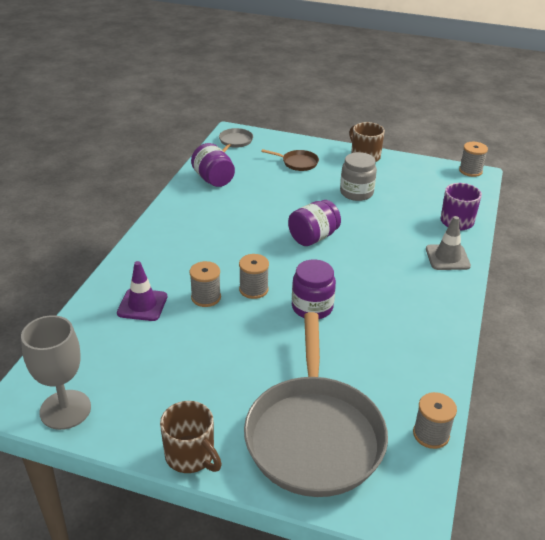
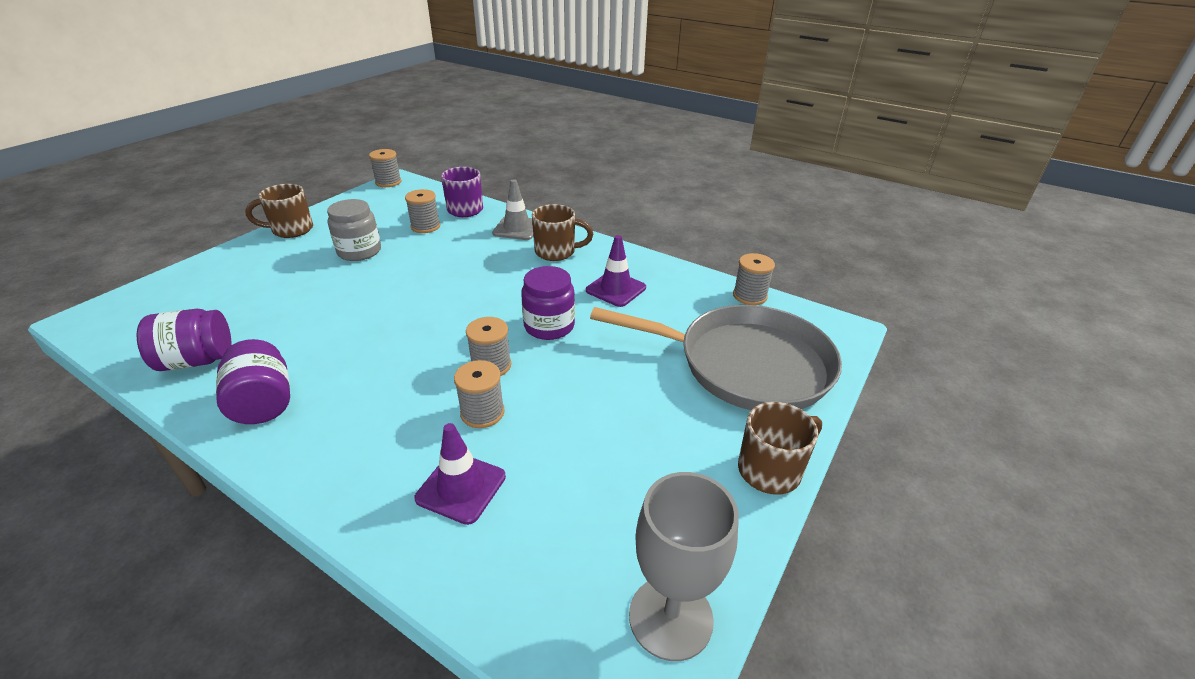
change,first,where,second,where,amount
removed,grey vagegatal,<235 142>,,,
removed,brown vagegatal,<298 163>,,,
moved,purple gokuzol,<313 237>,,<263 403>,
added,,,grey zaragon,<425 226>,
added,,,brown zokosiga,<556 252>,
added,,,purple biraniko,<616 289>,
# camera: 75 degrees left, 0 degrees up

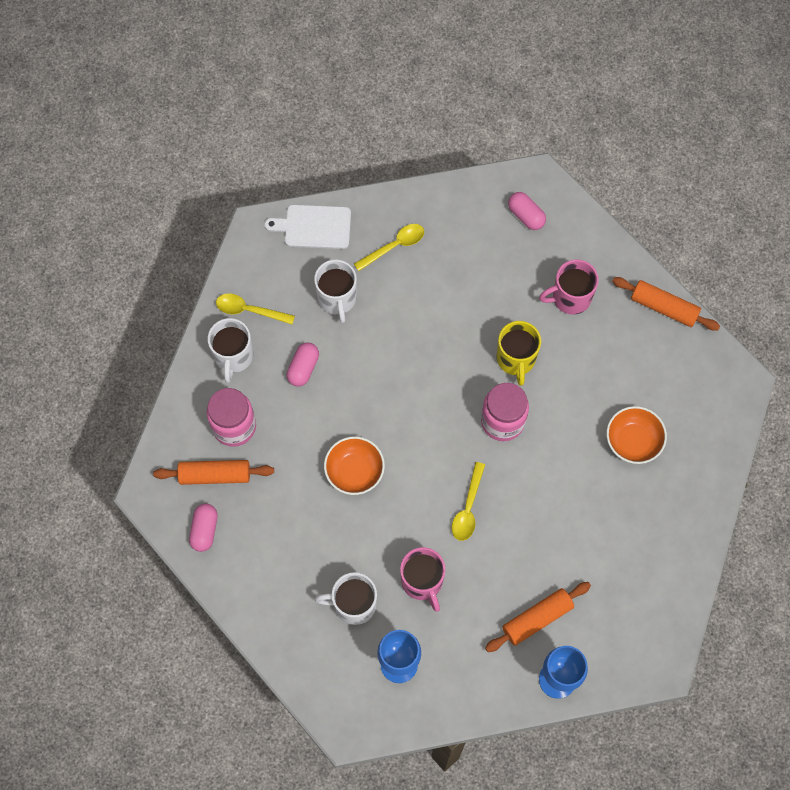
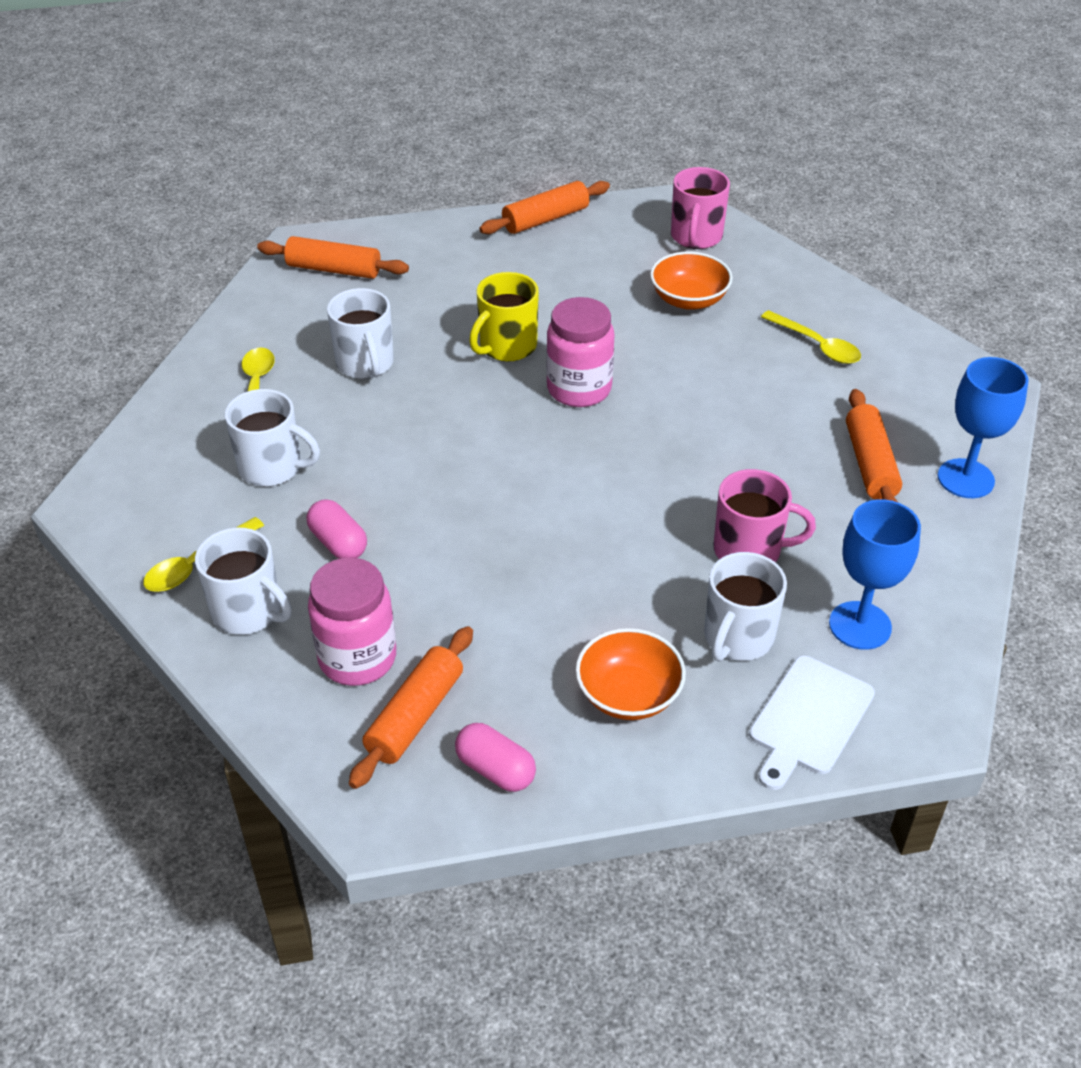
change,first,where,second,where,amount
moved,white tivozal,<314 227>,,<809 719>,
moved,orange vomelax,<354 471>,,<628 694>,
moved,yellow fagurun,<468 508>,,<816 345>,
turned,yellow zokosiga,<516 359>,,<507 346>,105 degrees clockwise
replaced,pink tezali,<526 215>,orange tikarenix,<334 269>,
moved,pink zokosiga,<570 297>,,<696 237>,
added,,,white zokosiga,<365 364>,
# camera: 60 degrees left, 25 degrees down

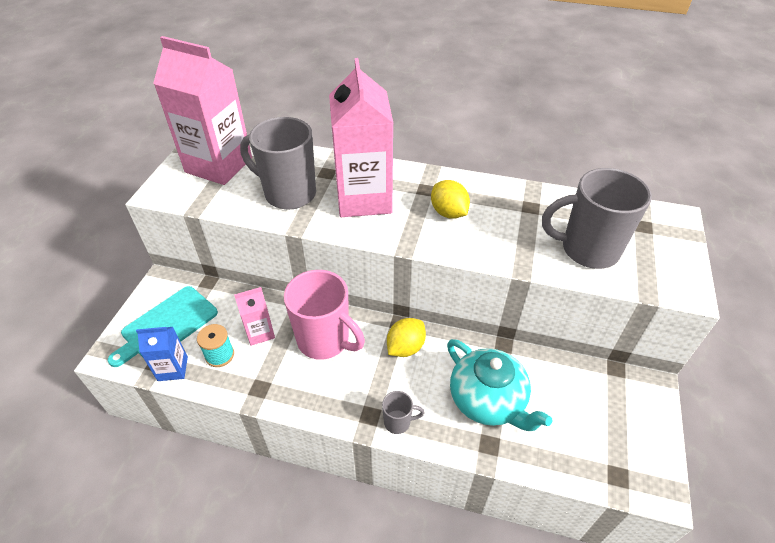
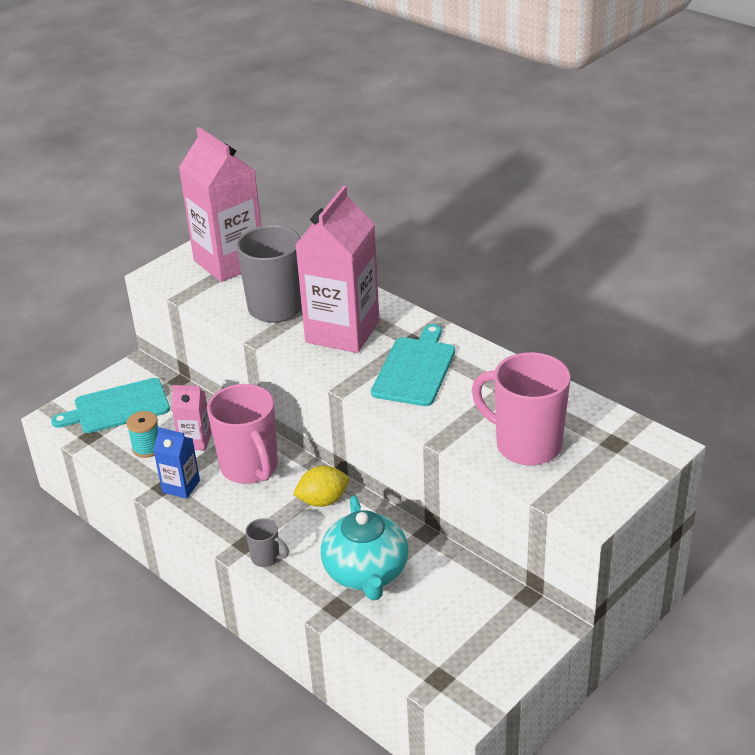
change,first,where,second,where,amount
moved,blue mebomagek,<173 369>,,<181 486>,
replaced,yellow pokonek,<448 213>,turquoise tivozal,<415 369>,
recoloured,grey zokosiga,<587 250>,pink zokosiga,<526 445>,
# camera: 30 degrees right, 10 degrees down

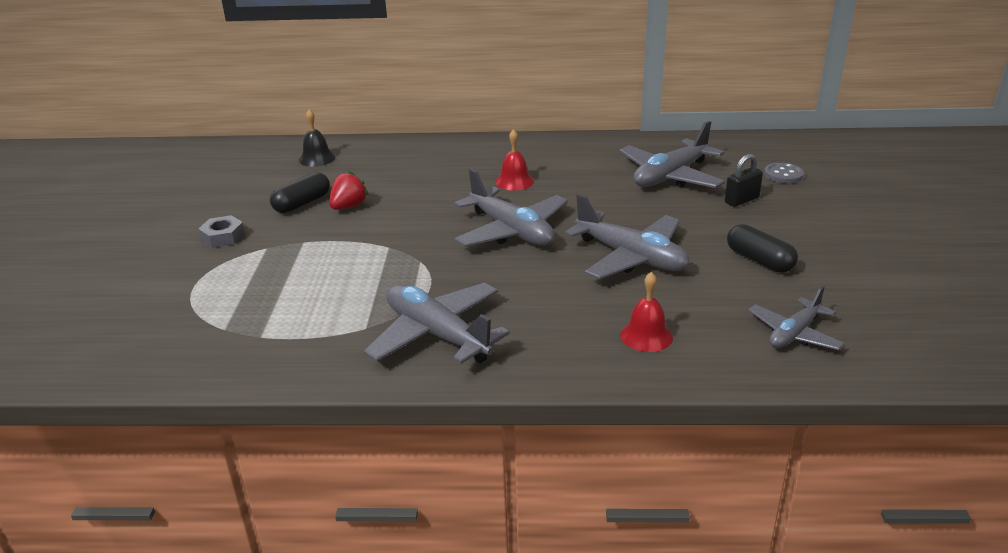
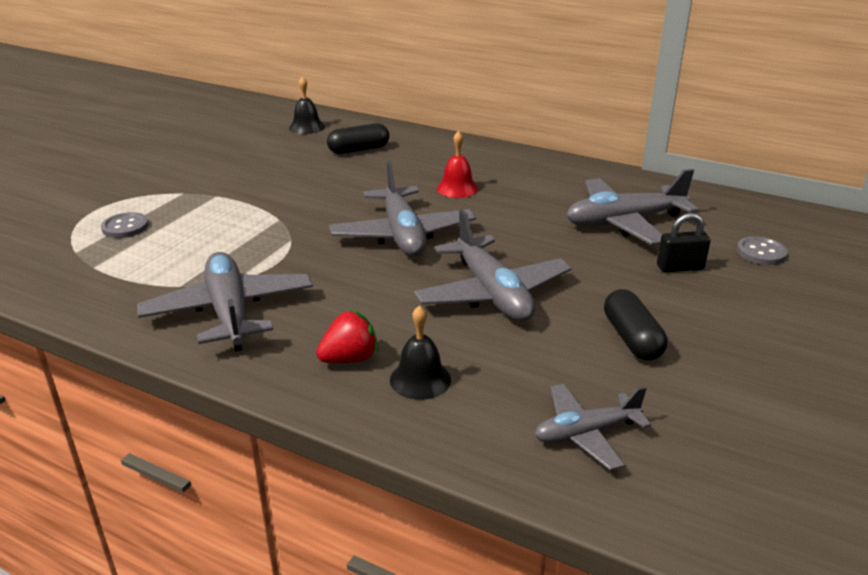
change,first,where,second,where,amount
removed,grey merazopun,<223 237>,,,
moved,black tezali,<302 203>,,<359 150>,
moved,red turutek,<348 206>,,<349 358>,
recoloured,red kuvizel,<646 336>,black kuvizel,<420 379>,
added,,,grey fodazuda,<125 227>,
# camera: 25 degrees right, 0 degrees up

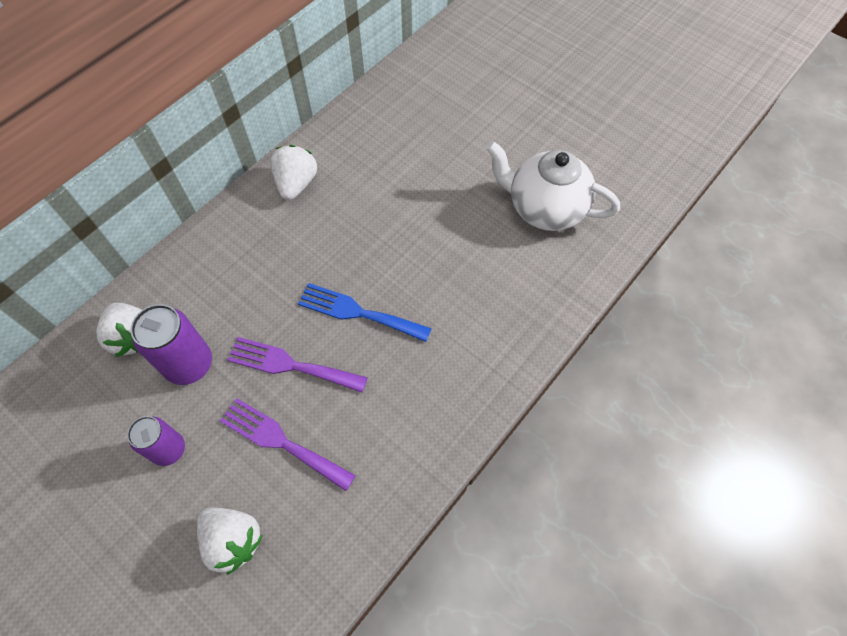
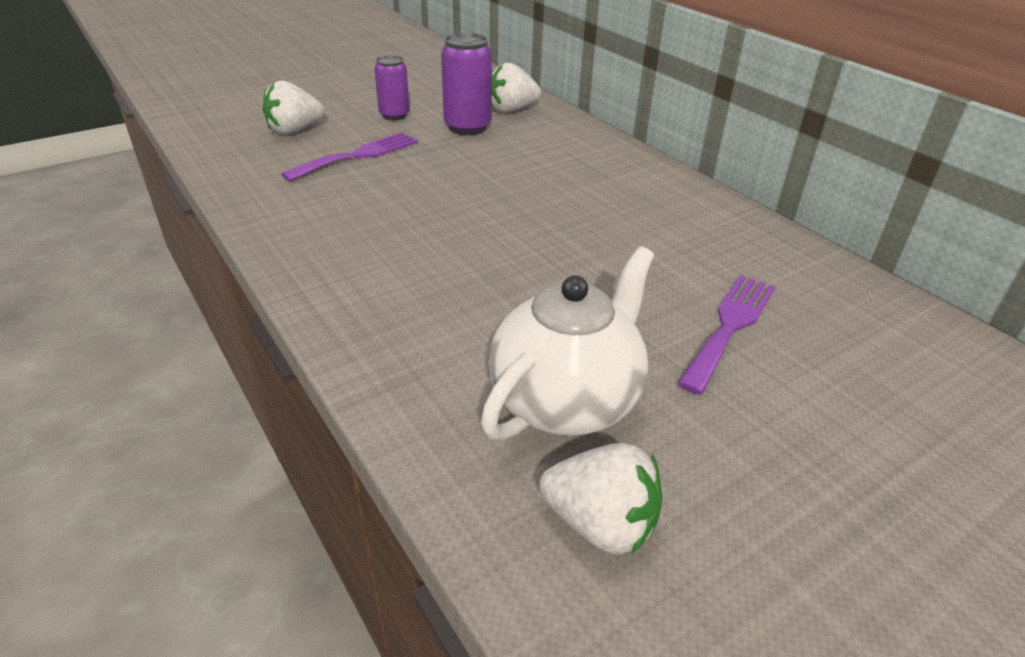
change,first,where,second,where,amount
moved,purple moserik,<291 365>,,<730 326>,
moved,white turutek,<296 184>,,<600 524>,
removed,blue moserik,<358 312>,,,
# camera: 105 degrees right, 25 degrees down

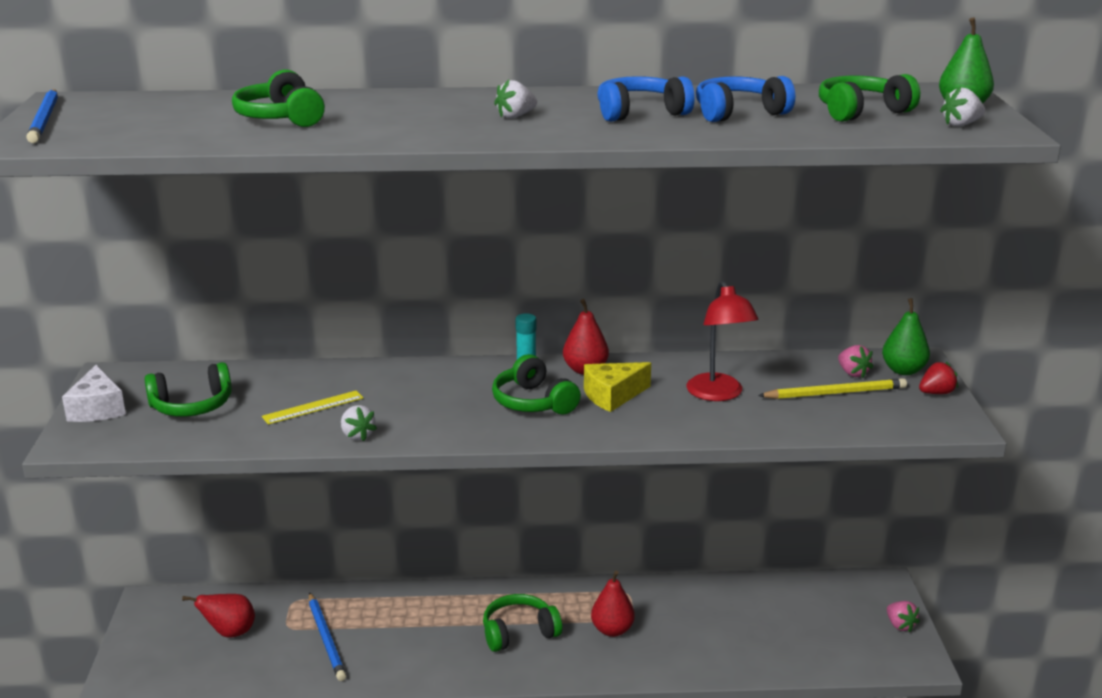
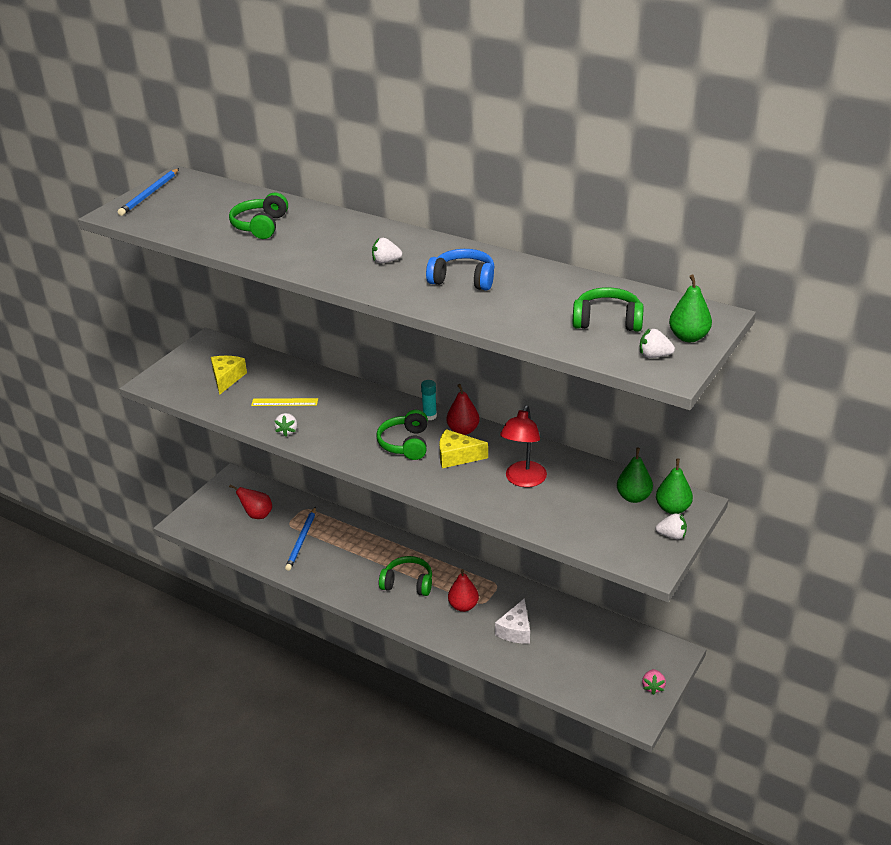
change,first,where,second,where,amount
moved,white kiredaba,<97 409>,,<516 630>,
replaced,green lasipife,<192 406>,yellow kiredaba,<227 378>,
removed,blue lasipife,<738 113>,,,
removed,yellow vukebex,<835 393>,,,
replaced,pink turutek,<852 373>,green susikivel,<633 497>,
recoloured,red turutek,<936 393>,white turutek,<671 535>,
# camera: 35 degrees right, 10 degrees up

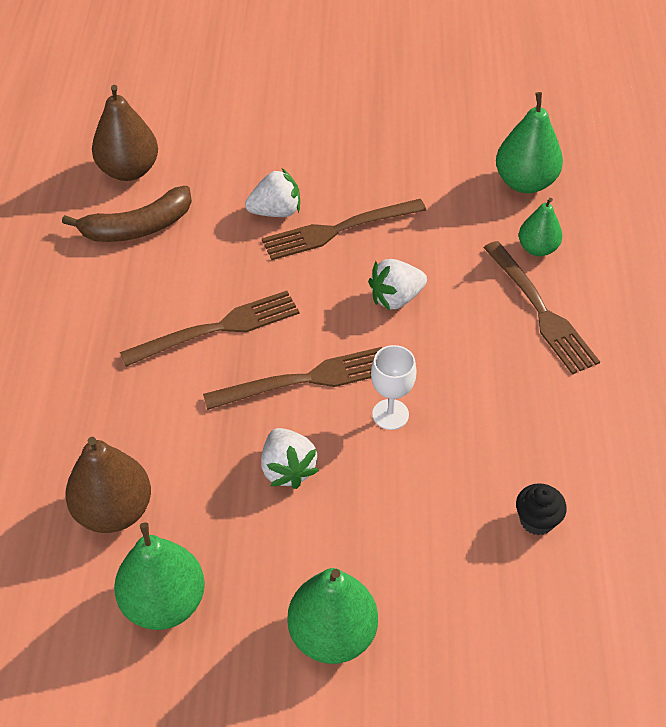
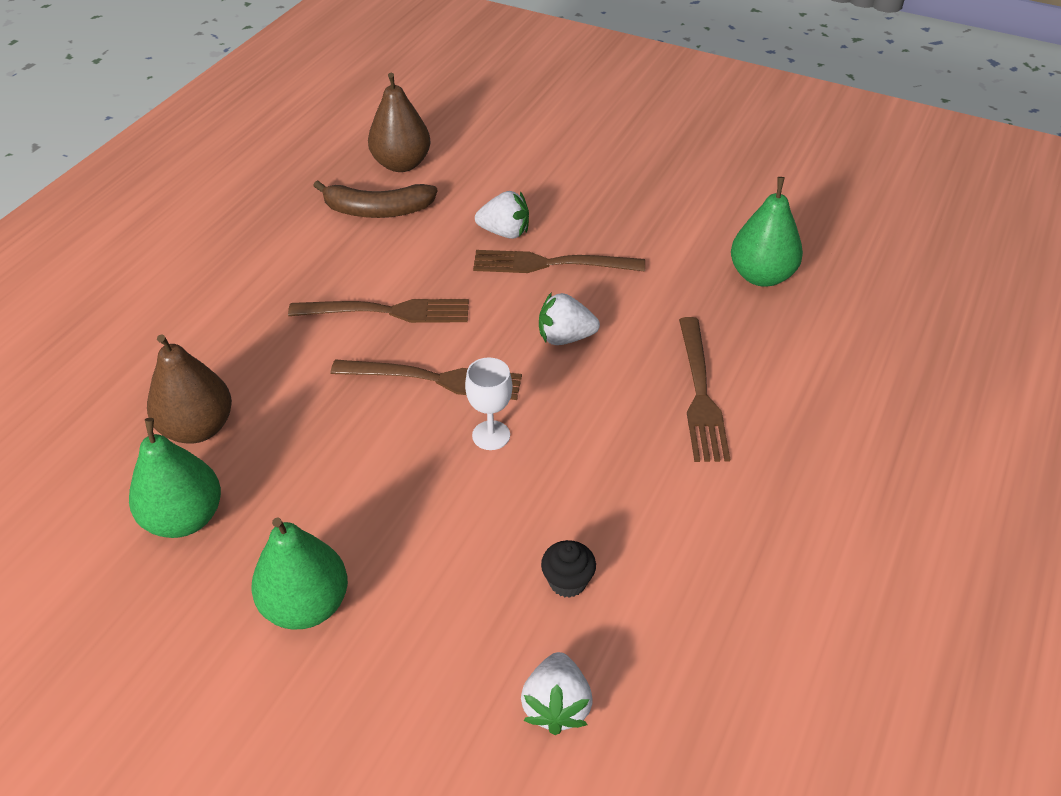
change,first,where,second,where,amount
moved,white turutek,<287 469>,,<556 706>,
removed,green susikivel,<537 248>,,,
# camera: 25 degrees right, 5 degrees down

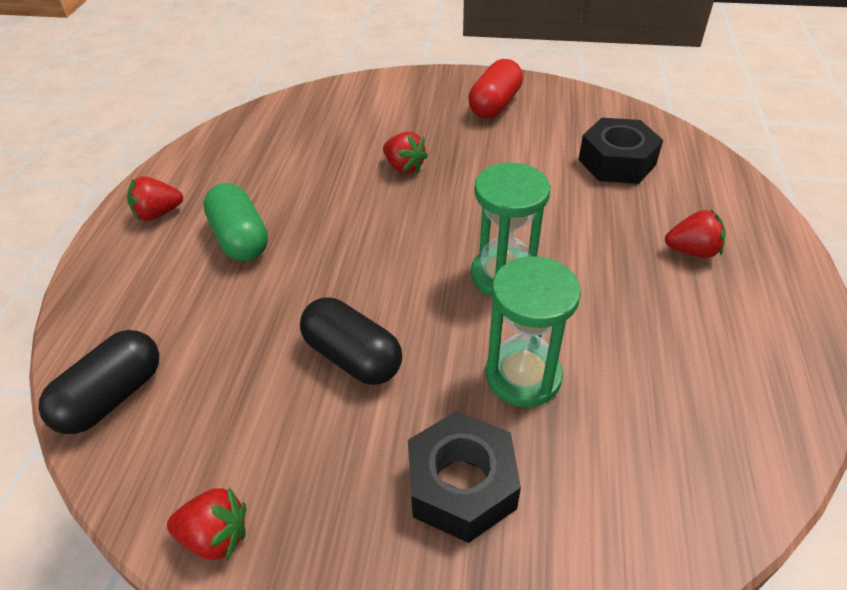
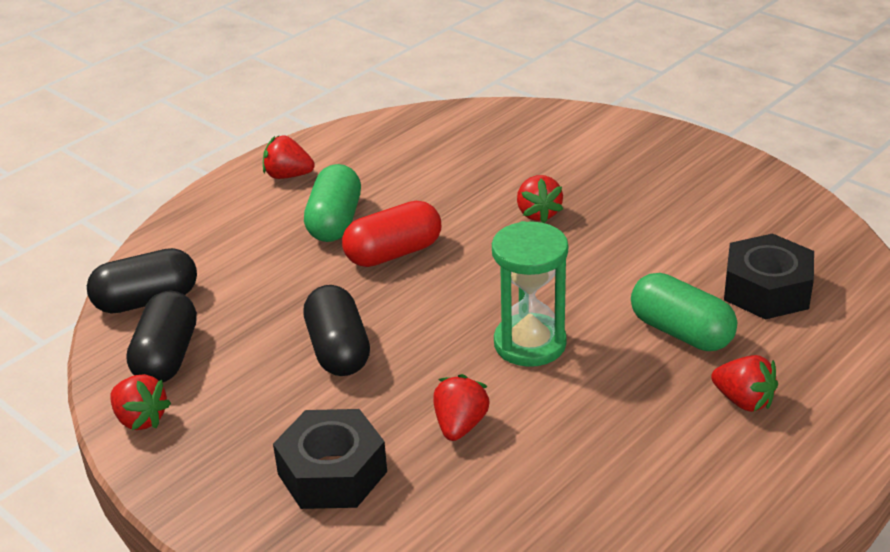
change,first,where,second,where,amount
moved,red tezali,<494 105>,,<393 253>,
replaced,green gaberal,<523 376>,red turutek,<460 425>,
added,,,black tezali,<167 357>,
added,,,green tezali,<681 332>,
# camera: 35 degrees right, 10 degrees down

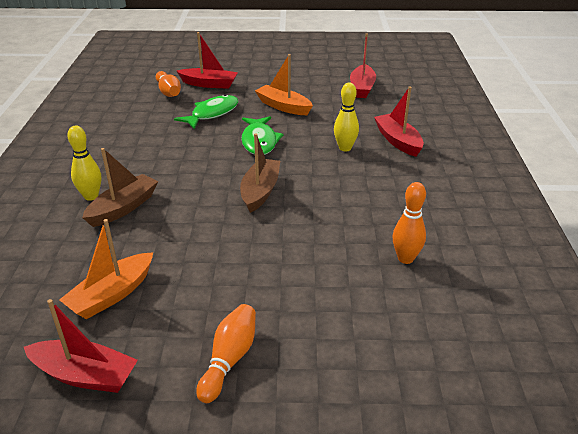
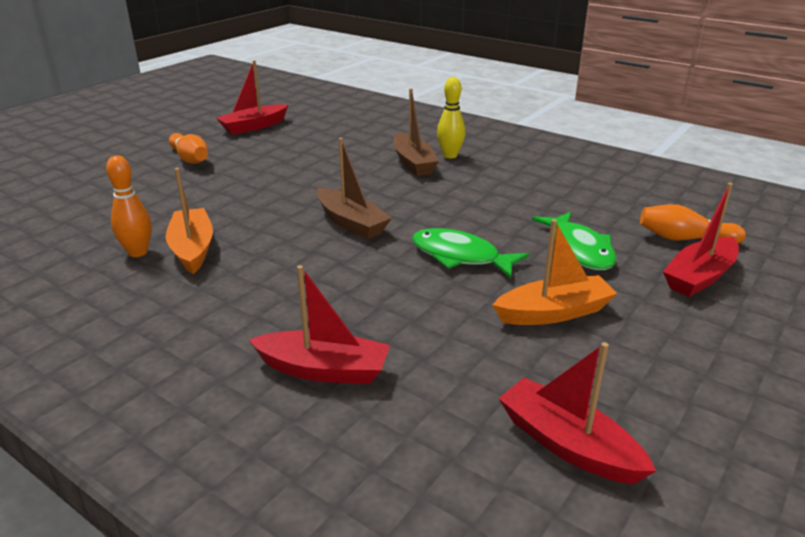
change,first,where,second,where,amount
moved,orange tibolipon,<112 294>,,<192 249>,
removed,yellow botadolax,<345 148>,,,
# camera: 125 degrees right, 5 degrees down

